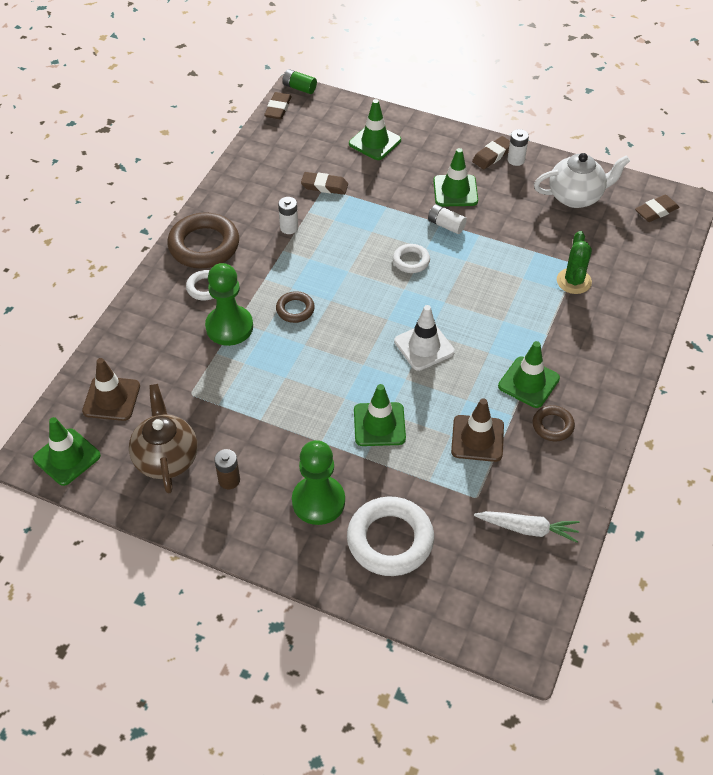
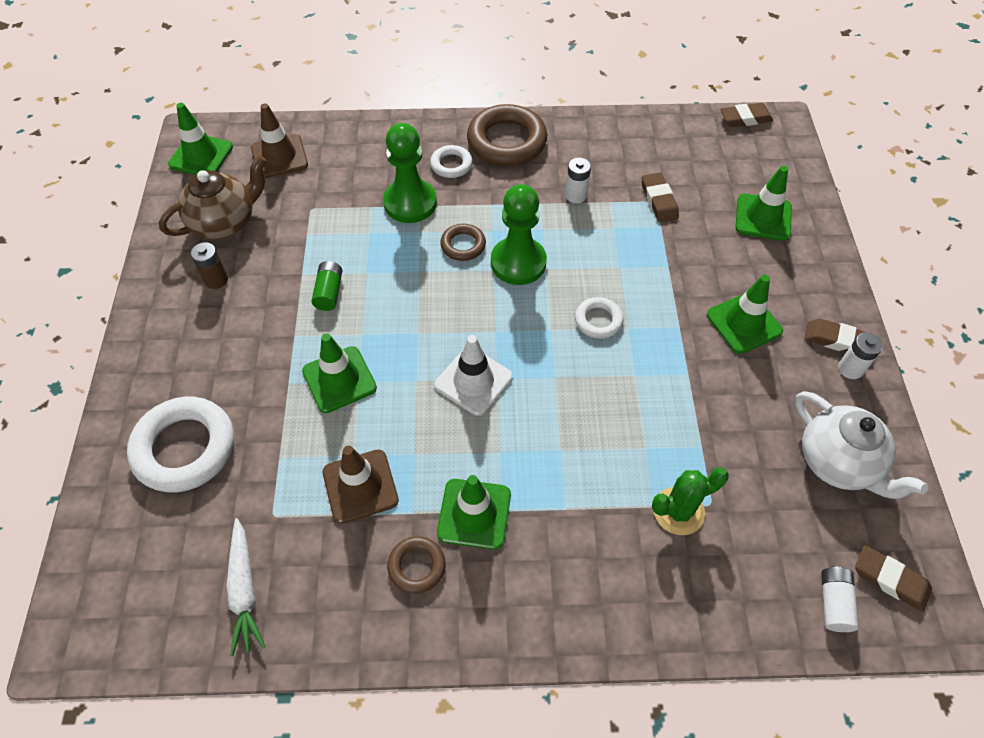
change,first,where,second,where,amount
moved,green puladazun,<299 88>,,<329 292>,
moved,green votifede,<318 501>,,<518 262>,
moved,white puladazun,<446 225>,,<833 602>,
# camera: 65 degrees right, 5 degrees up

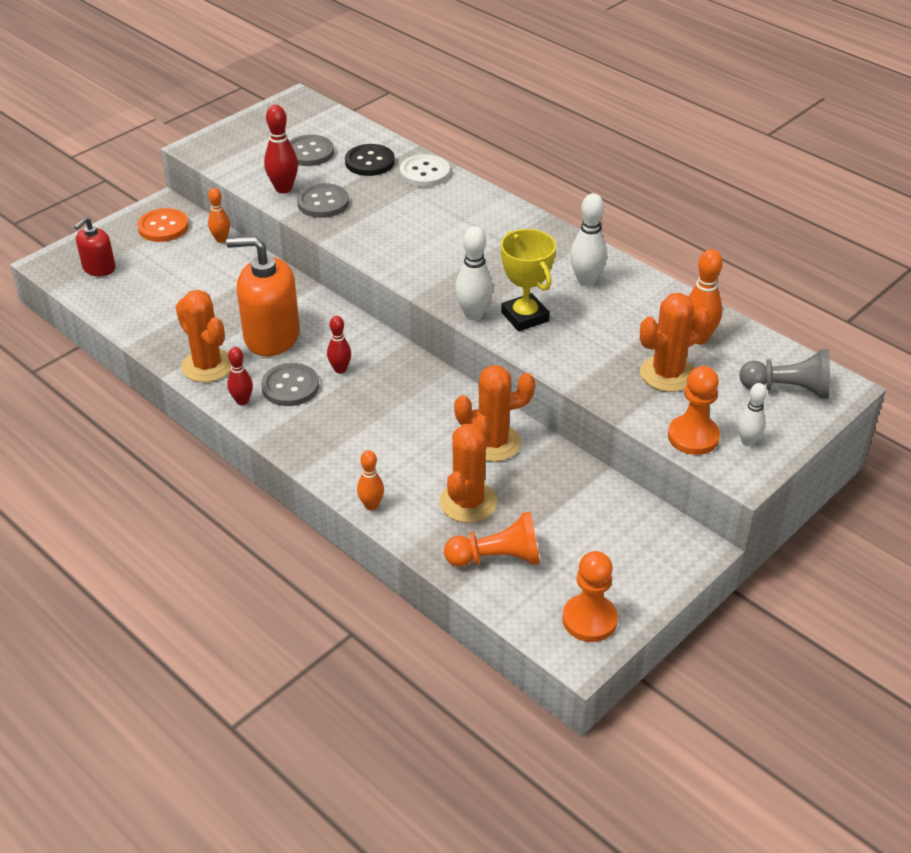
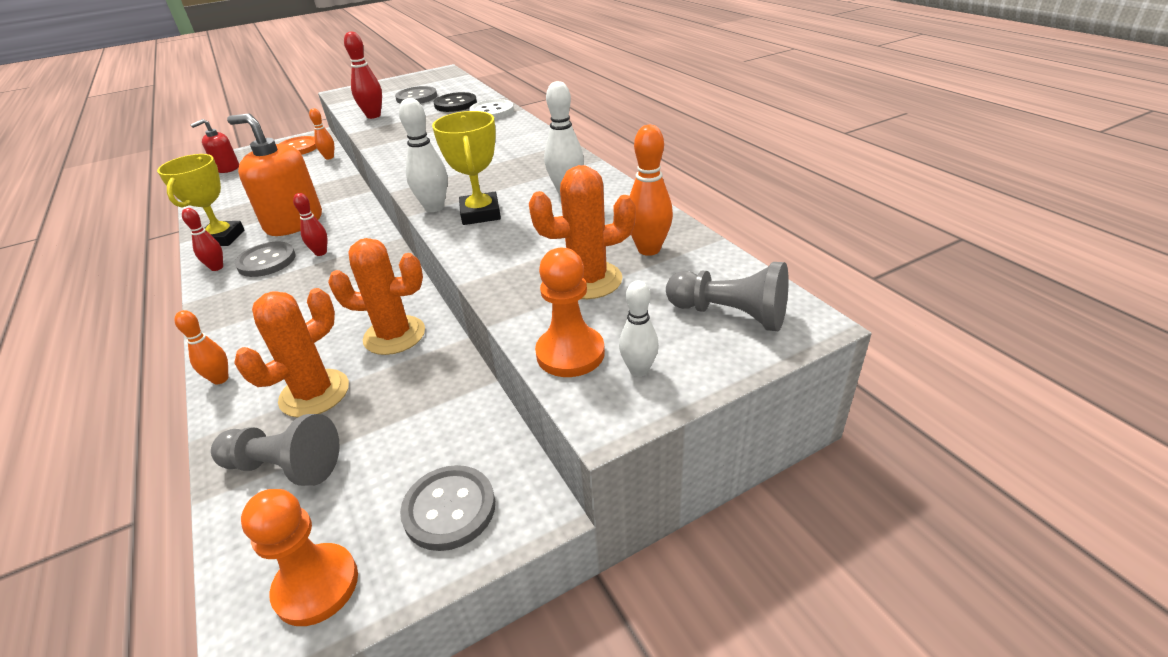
change,first,where,second,where,amount
replaced,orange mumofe,<207 366>,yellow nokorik,<222 238>,
moved,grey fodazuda,<323 203>,,<449 509>,
recoloured,orange votifede,<497 558>,grey votifede,<284 467>,
# camera: 20 degrees right, 5 degrees down

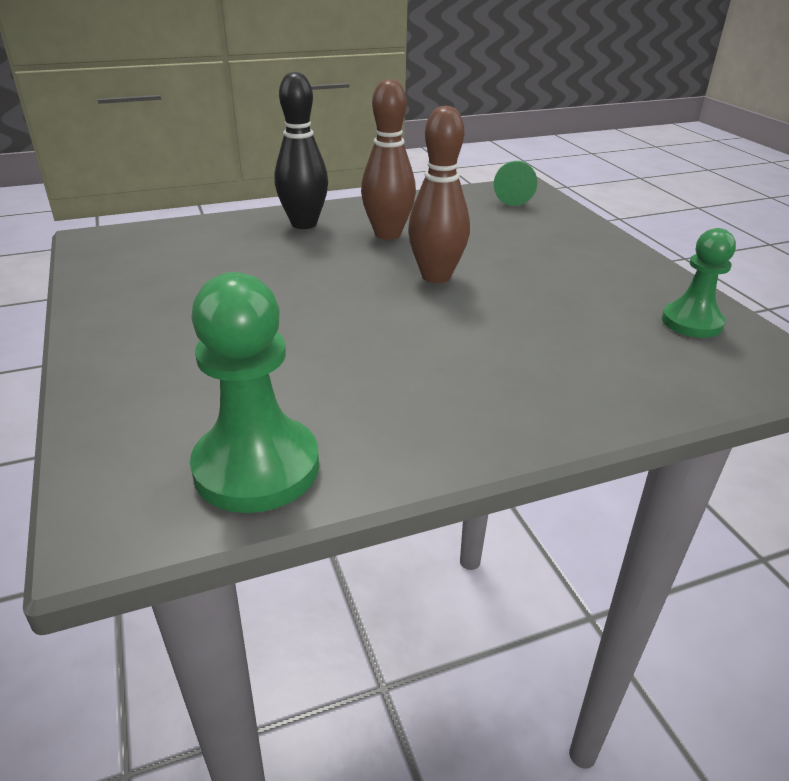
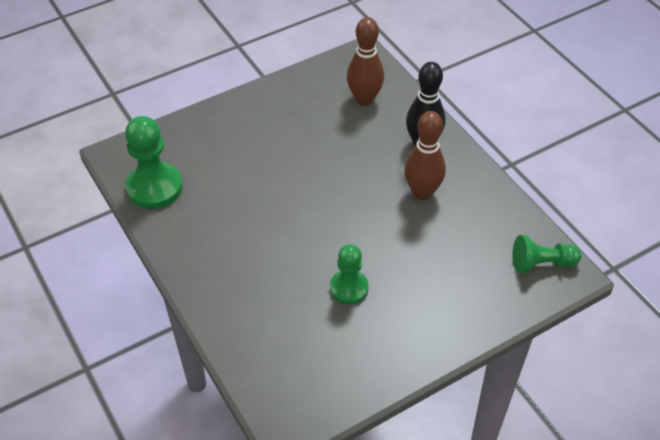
change,first,where,second,where,amount
moved,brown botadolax,<436 276>,,<364 99>,
moved,green votifede,<691 322>,,<349 288>,
# camera: 80 degrees right, 15 degrees up

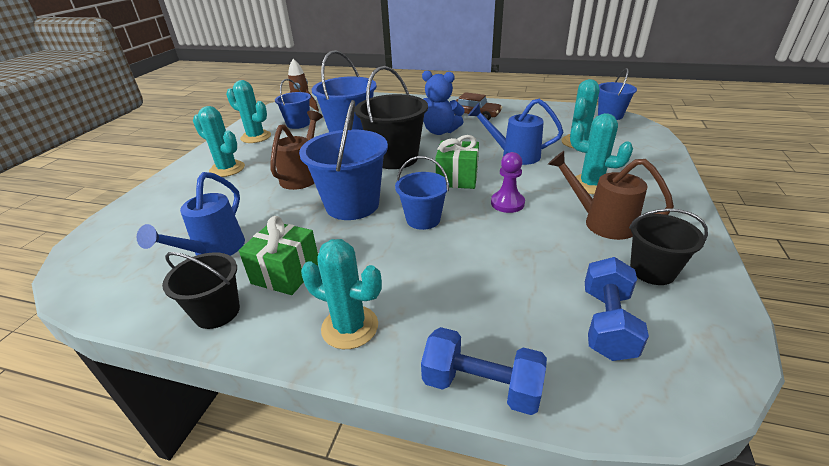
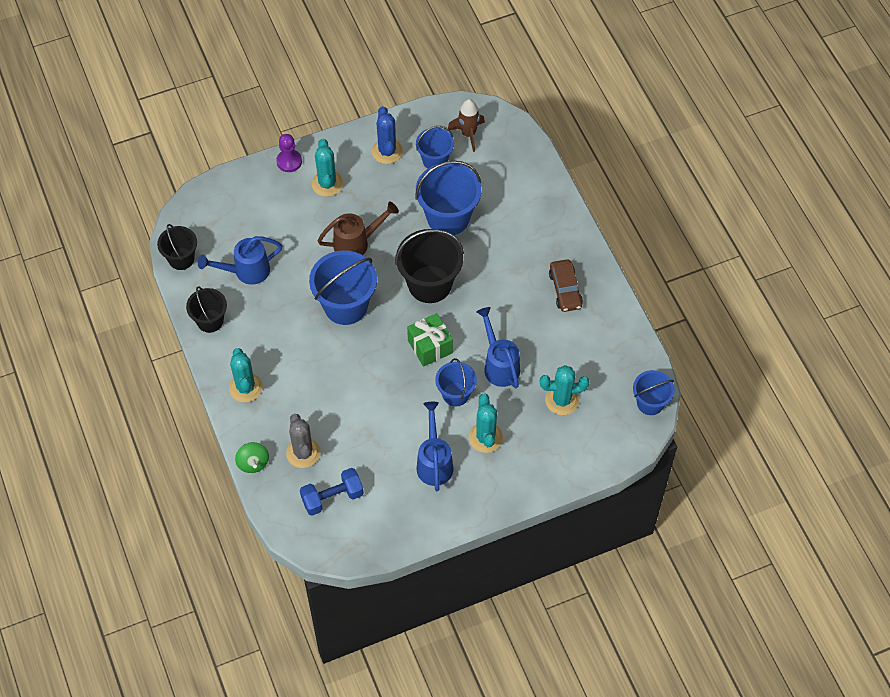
change,first,where,second,where,amount
recoloured,turquoise mumofe,<256 137>,blue mumofe,<387 151>,
removed,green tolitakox,<286 273>,,,
moved,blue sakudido,<423 219>,,<456 394>,
replaced,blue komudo,<481 386>,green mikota,<253 463>,
removed,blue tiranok,<440 131>,,,
moved,purple votifede,<507 203>,,<289 161>,
recoloured,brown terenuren,<601 222>,blue terenuren,<434 462>,
moved,black sakudido,<652 271>,,<181 259>,
added,,,grey mumofe,<303 453>,
# camera: 50 degrees right, 25 degrees up

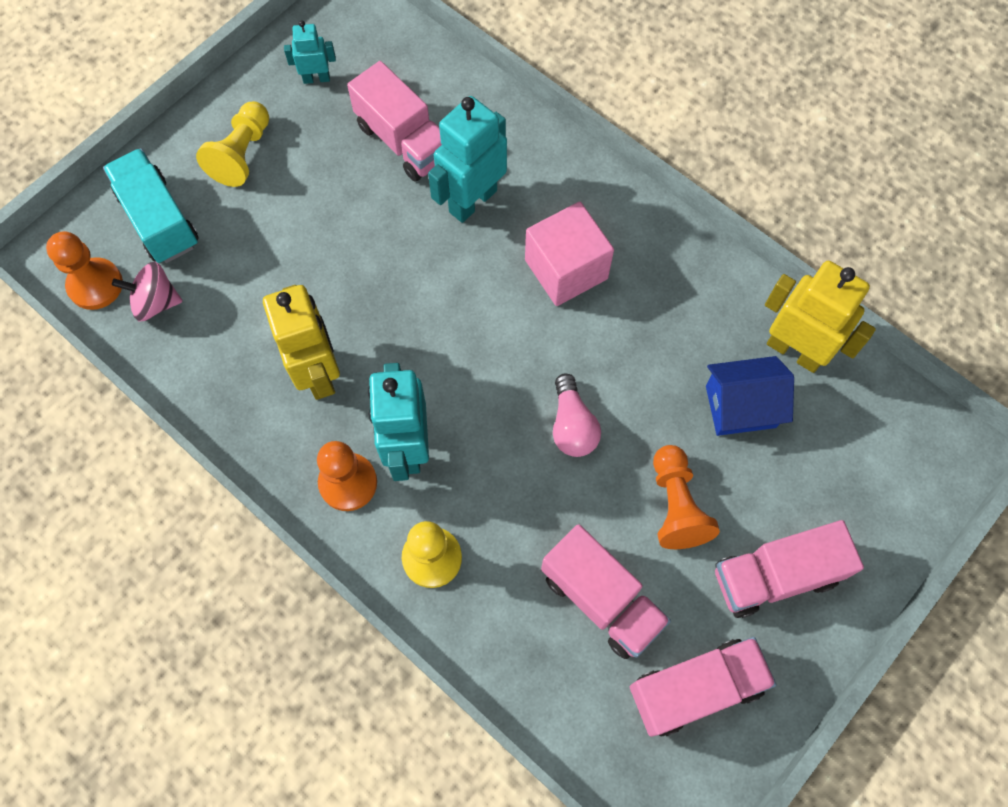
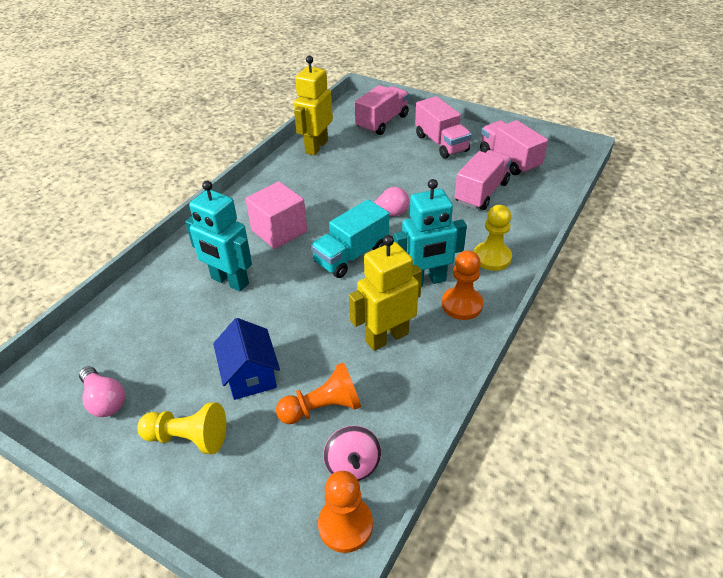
change,first,where,second,where,amount
moved,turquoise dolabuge,<159 220>,,<351 255>,
replaced,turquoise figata,<316 78>,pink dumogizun,<104 400>,
moved,pink dolabuge,<404 141>,,<382 122>,
moved,orange votifede,<676 505>,,<323 407>,
moved,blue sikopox,<740 406>,,<250 375>,
# camera: 100 degrees left, 25 degrees down

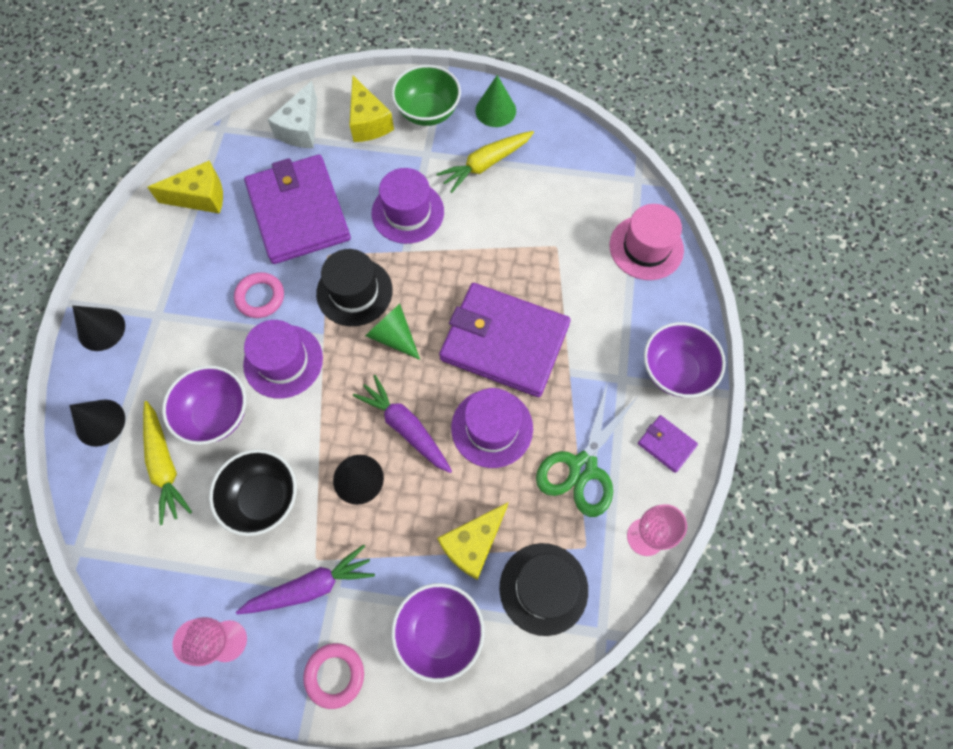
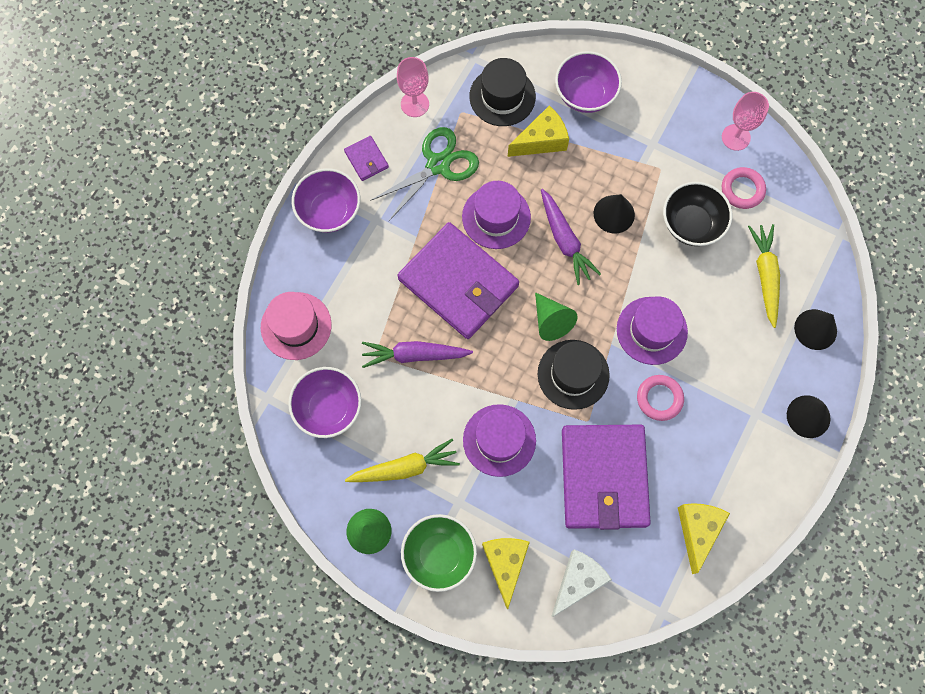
change,first,where,second,where,amount
turned,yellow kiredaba,<200 197>,,<697 530>,90 degrees clockwise
moved,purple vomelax,<216 414>,,<328 408>,
moved,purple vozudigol,<310 586>,,<414 355>,
moved,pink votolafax,<335 675>,,<742 190>,
# camera: 160 degrees left, 5 degrees up

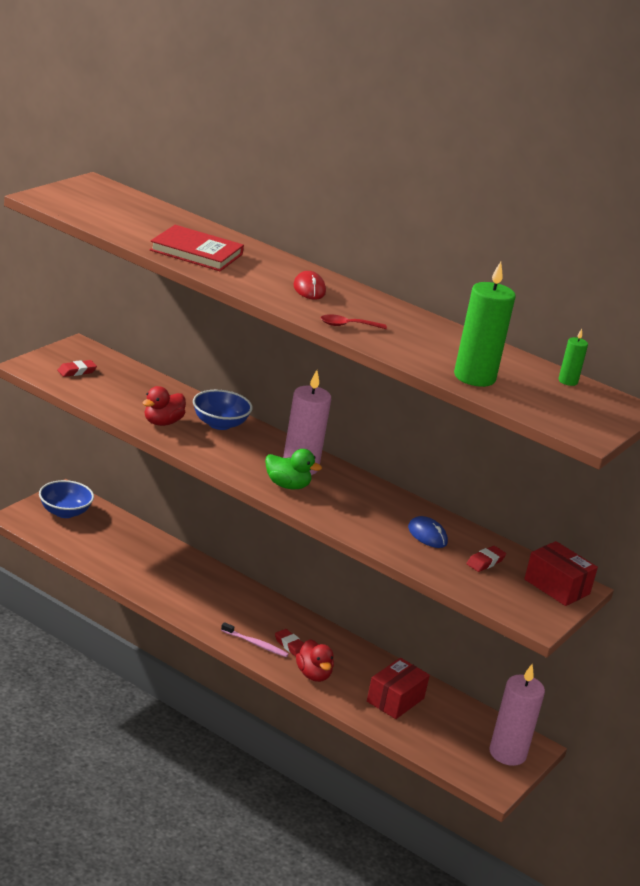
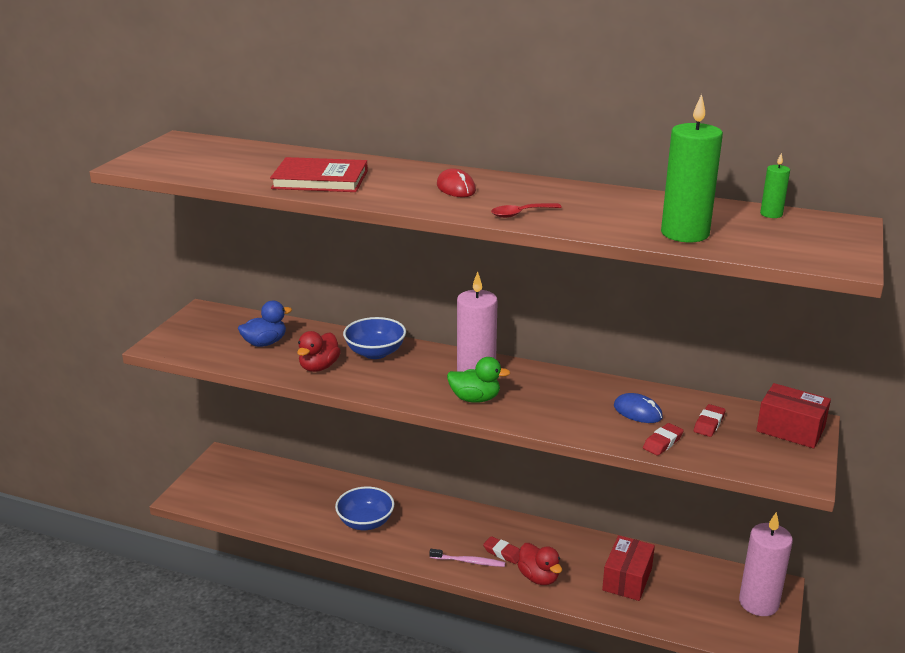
change,first,where,second,where,amount
moved,blue vomelax,<65 512>,,<365 522>,
moved,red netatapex,<77 371>,,<662 442>,
added,,,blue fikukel,<265 343>,
# camera: 10 degrees left, 0 degrees up

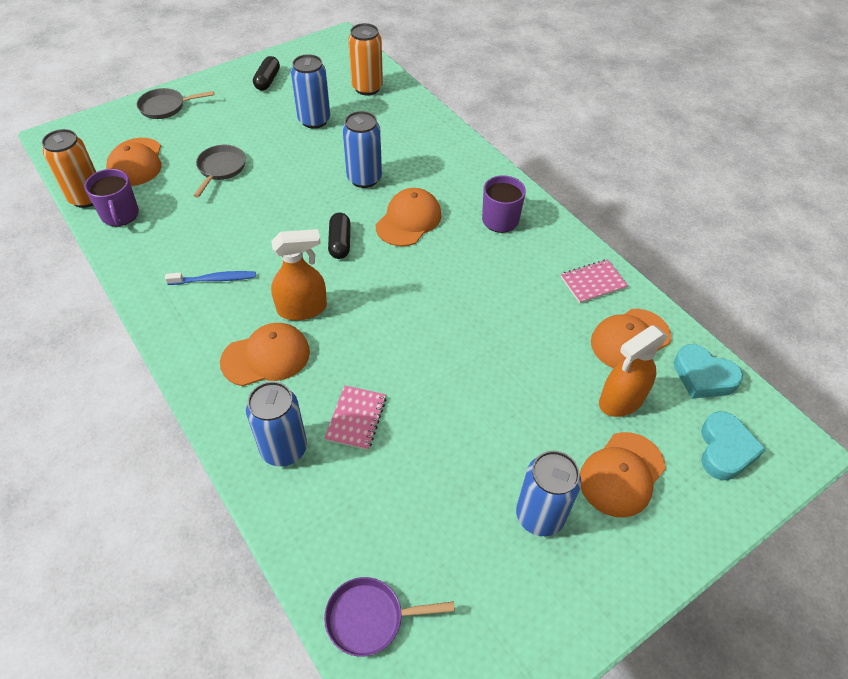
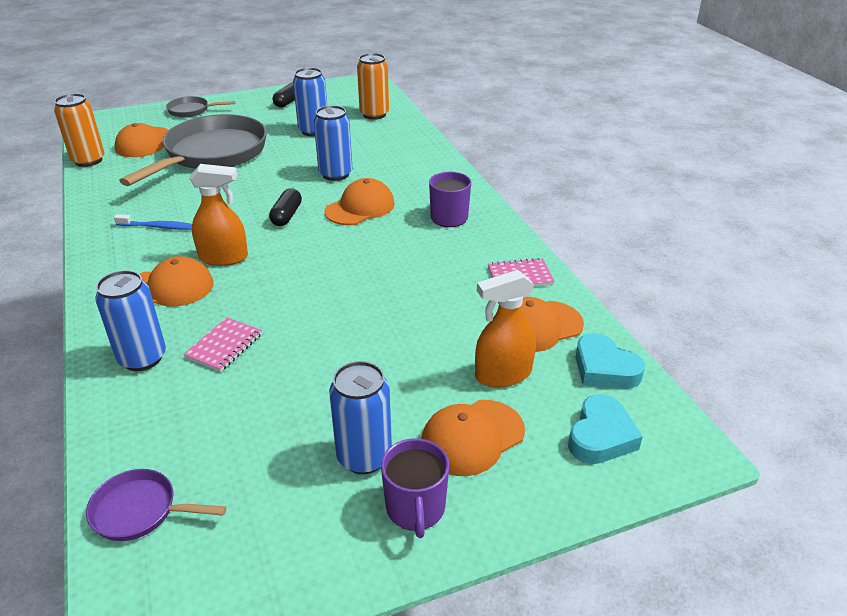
change,first,where,second,where,amount
moved,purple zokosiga,<120 215>,,<415 508>,
resized,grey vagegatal,<220 169>,,<212 154>,x2.25
# camera: 15 degrees right, 15 degrees down

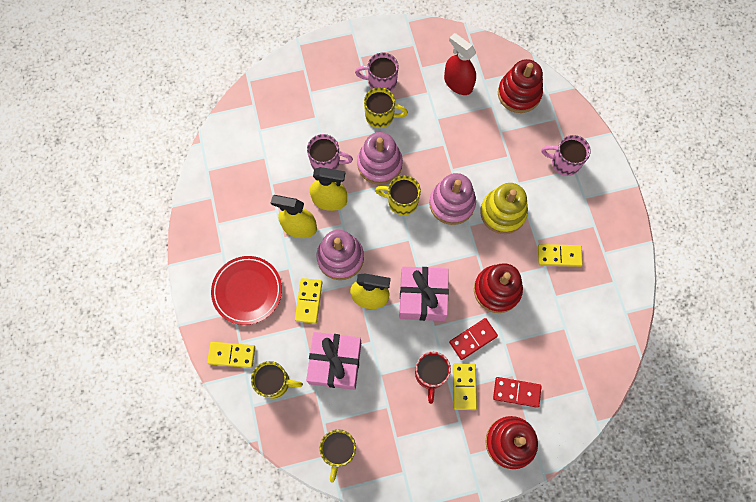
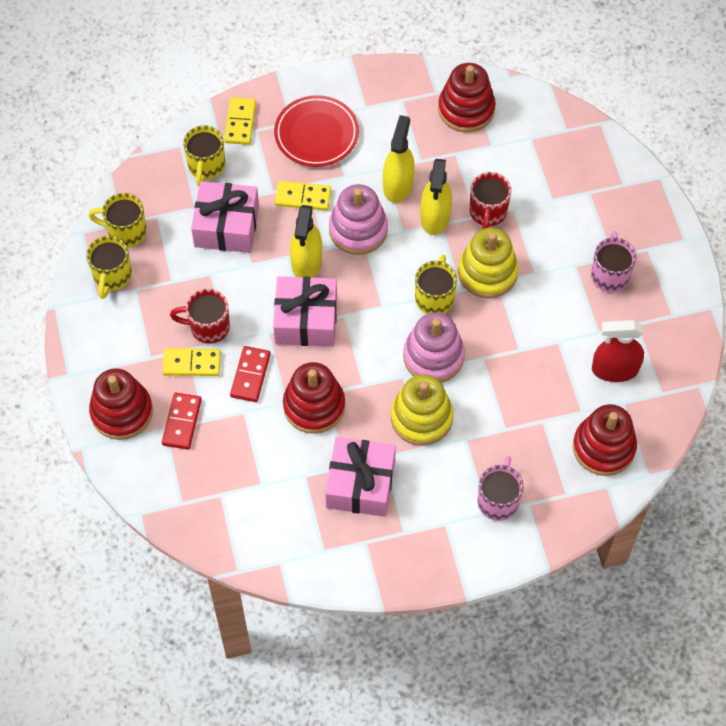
change,first,where,second,where,amount
recoloured,pink zokosiga,<326 162>,red zokosiga,<488 212>,
recoloured,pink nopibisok,<379 164>,yellow nopibisok,<487 273>,
moved,yellow zokosiga,<381 116>,,<112 276>,
turned,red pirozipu,<458 83>,,<615 369>,135 degrees counterclockwise
turned,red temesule,<473 339>,,<250 375>,45 degrees clockwise
replaced,yellow temesule,<559 256>,pink tolitakox,<360 484>,
added,,,red nopibisok,<466 109>,
# camera: 90 degrees right, 10 degrees down

